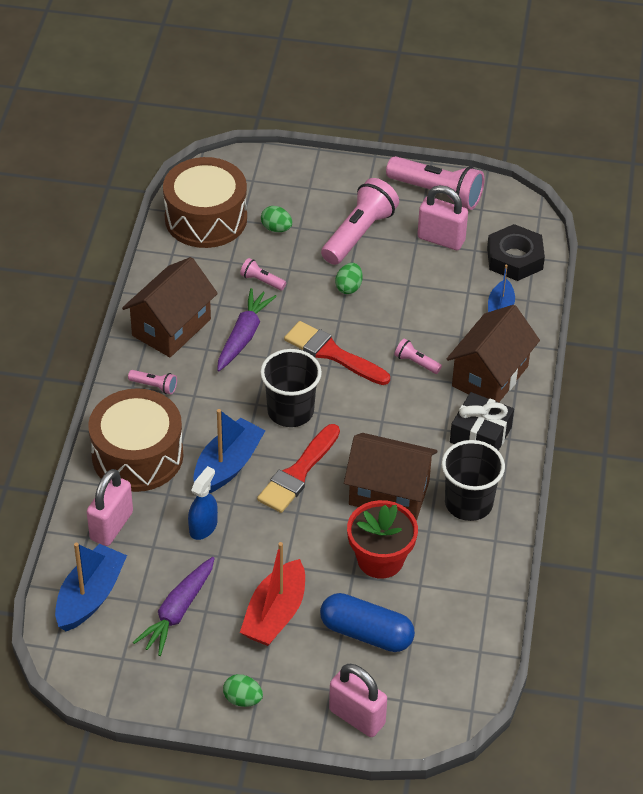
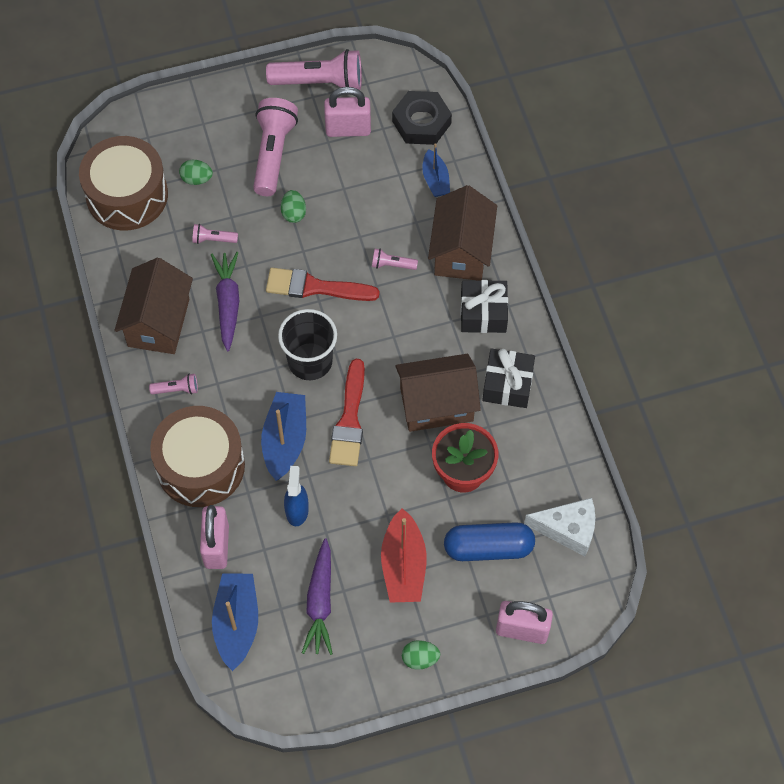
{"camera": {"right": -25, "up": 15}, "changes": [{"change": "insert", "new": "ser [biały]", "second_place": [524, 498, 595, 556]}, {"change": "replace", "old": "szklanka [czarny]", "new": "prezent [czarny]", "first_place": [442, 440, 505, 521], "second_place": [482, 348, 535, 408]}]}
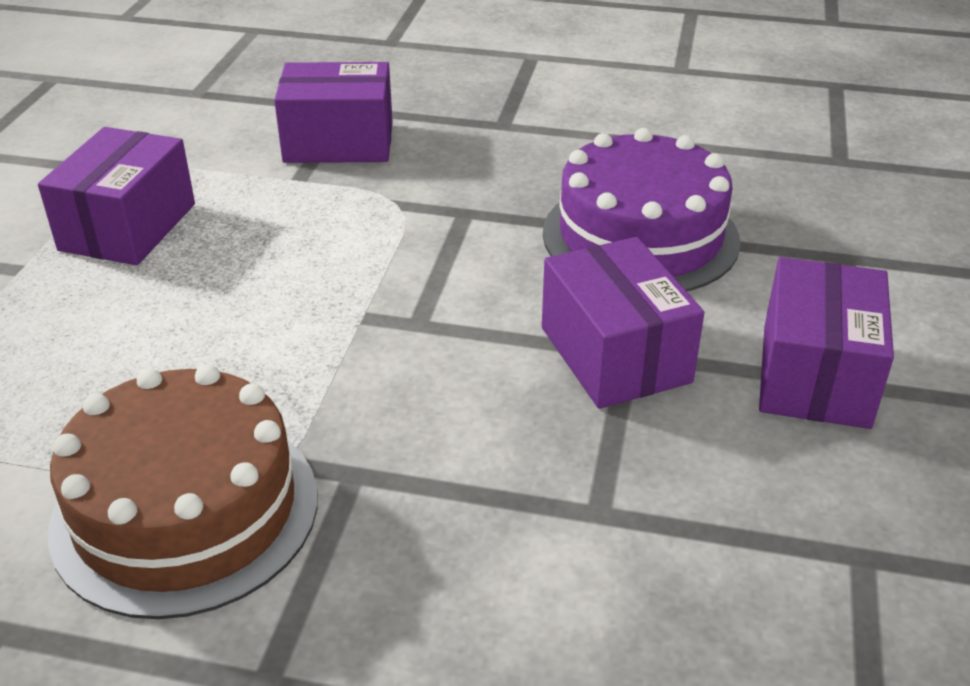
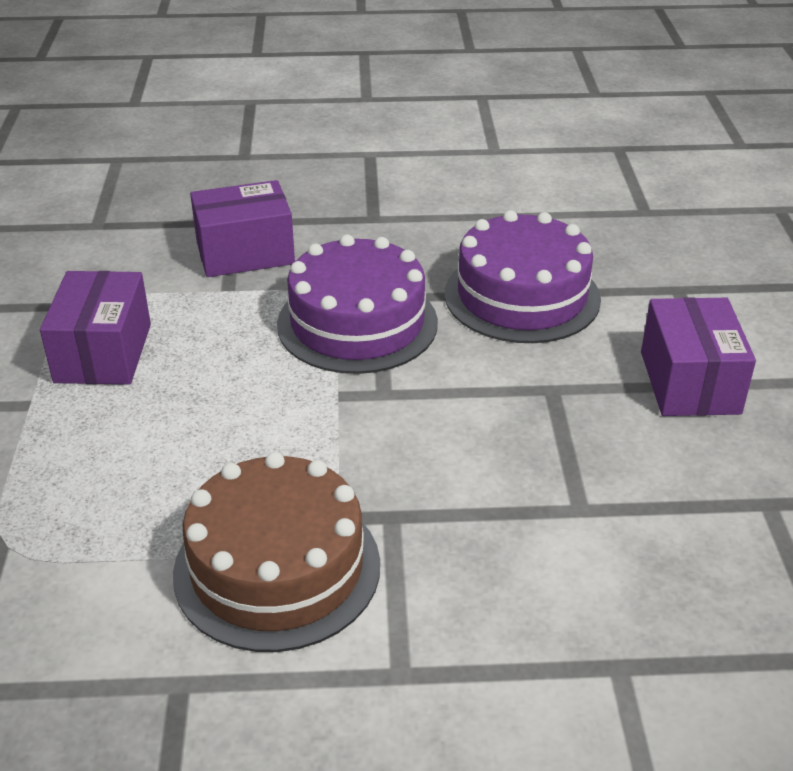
{"camera": {"right": -15, "up": 0}, "changes": [{"change": "delete", "old": "pudełko [fioletowy]", "first_place": [542, 237, 704, 409]}, {"change": "insert", "new": "tort [fioletowy]", "second_place": [277, 234, 438, 374]}]}
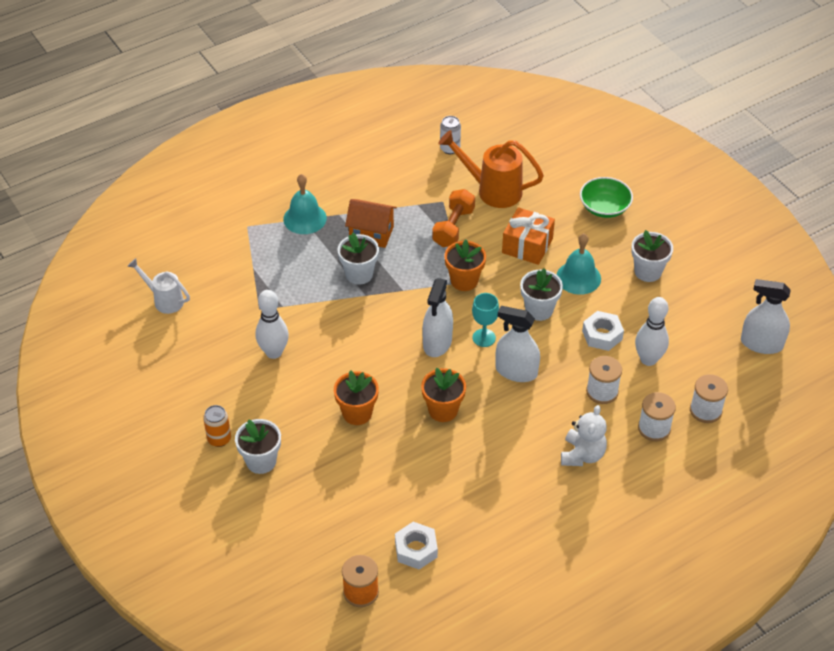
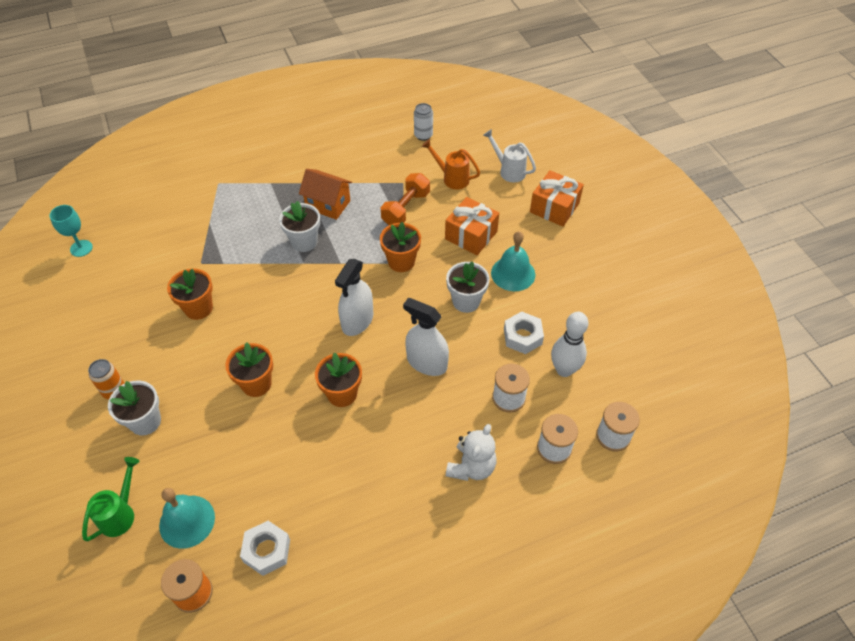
{"camera": {"right": 10, "up": 5}, "changes": [{"change": "delete", "old": "doniczka [biały]", "first_place": [631, 230, 673, 282]}, {"change": "delete", "old": "spryskiwacz [biały]", "first_place": [741, 279, 791, 354]}, {"change": "insert", "new": "konewka [zielony]", "second_place": [82, 457, 140, 542]}, {"change": "move", "old": "konewka [biały]", "first_place": [127, 258, 190, 314], "second_place": [483, 129, 536, 182]}, {"change": "move", "old": "dzwonek [turkusowy]", "first_place": [283, 174, 327, 234], "second_place": [159, 488, 215, 549]}, {"change": "move", "old": "kielich [turkusowy]", "first_place": [472, 293, 499, 347], "second_place": [49, 205, 93, 257]}, {"change": "replace", "old": "kręgiel [biały]", "new": "doniczka [pomarańczowy]", "first_place": [256, 290, 289, 359], "second_place": [167, 268, 213, 320]}, {"change": "replace", "old": "miska [zielony]", "new": "prezent [pomarańczowy]", "first_place": [580, 177, 633, 218], "second_place": [530, 170, 584, 227]}, {"change": "resize", "old": "konewka [pomarańczowy]", "first_place": [439, 130, 544, 208], "second_place": [422, 139, 480, 190], "factor": 0.63}]}
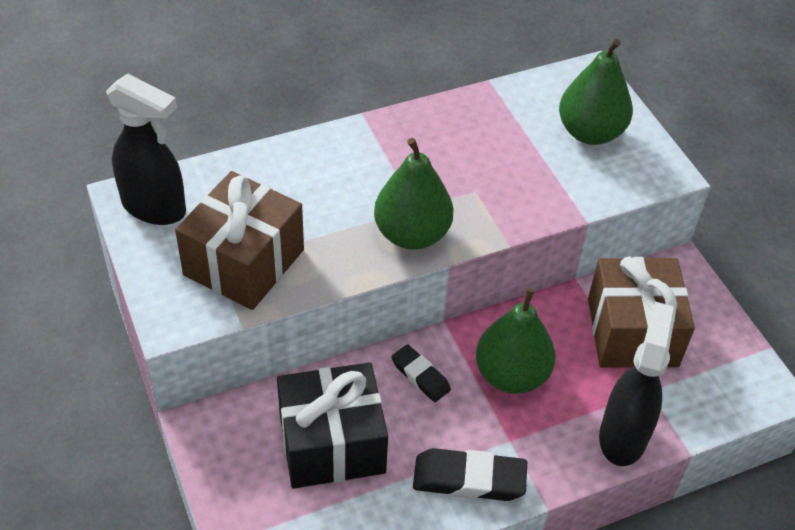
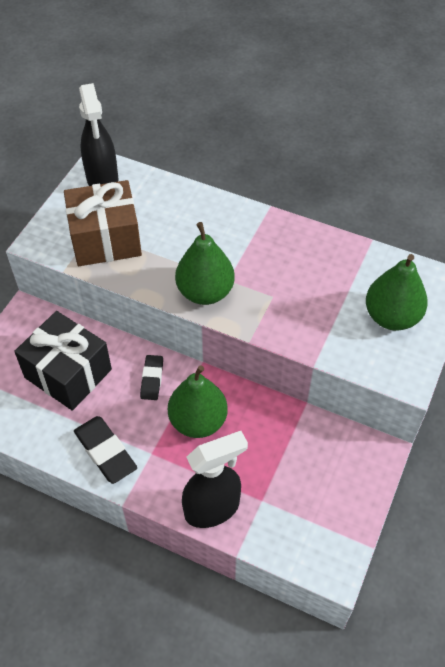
{"camera": {"right": 50, "up": 5}, "changes": [{"change": "delete", "old": "prezent [brązowy]", "first_place": [588, 257, 695, 368]}]}
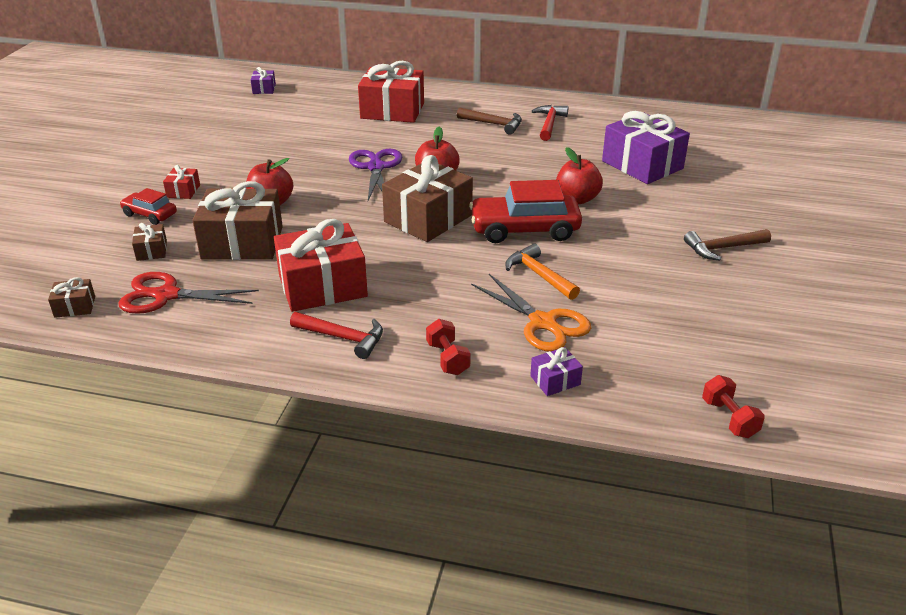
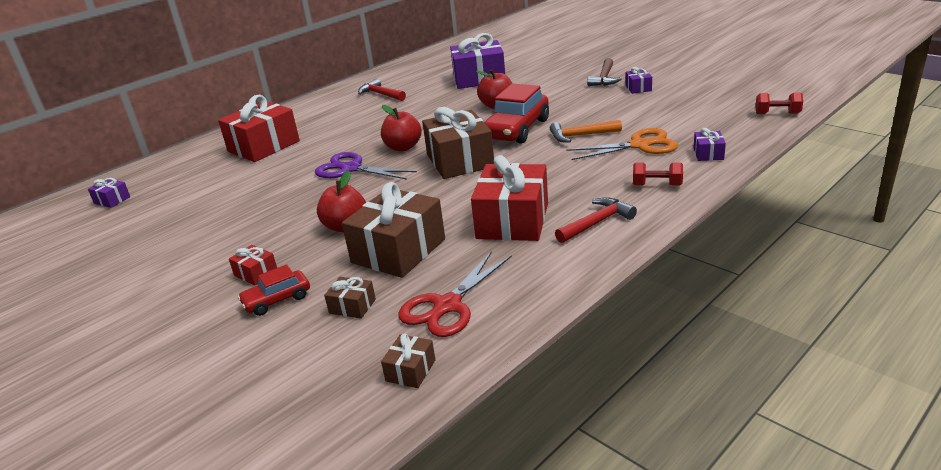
{"camera": {"right": -55, "up": -5}, "changes": [{"change": "delete", "old": "młotek [brązowy]", "first_place": [457, 107, 522, 135]}, {"change": "insert", "new": "prezent [fioletowy]", "second_place": [625, 67, 652, 94]}]}
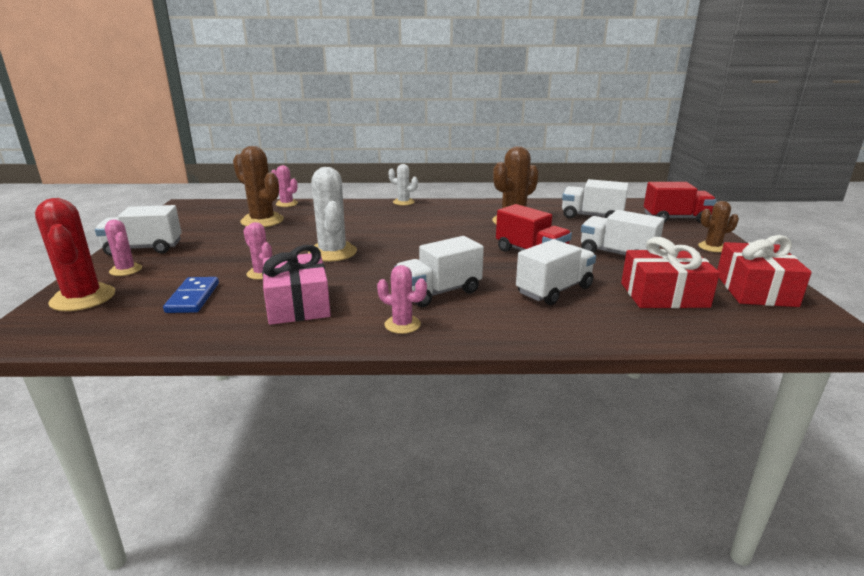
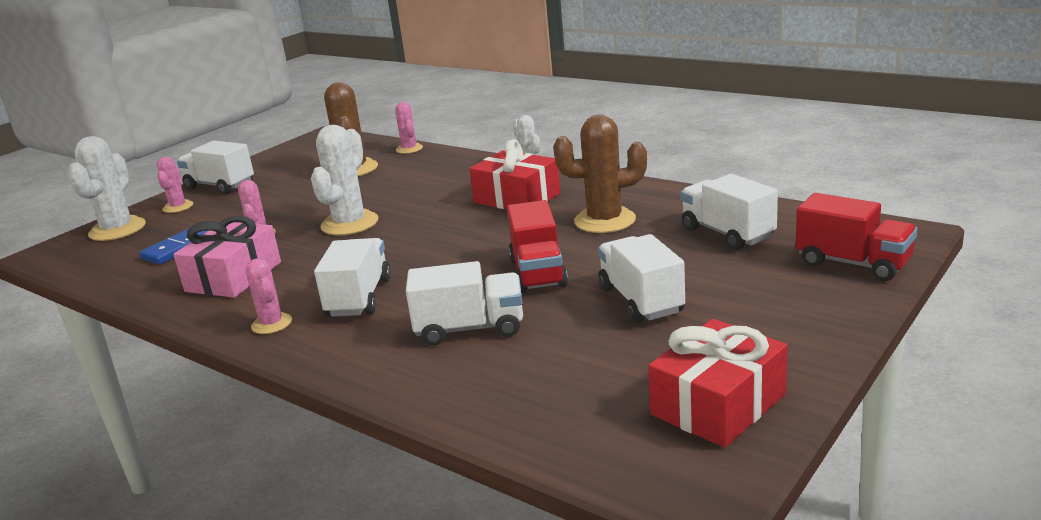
{"camera": {"right": 40, "up": 0}, "changes": [{"change": "delete", "old": "kaktus [brązowy]", "first_place": [698, 201, 739, 252]}, {"change": "move", "old": "prezent [czerwony]", "first_place": [621, 237, 720, 308], "second_place": [469, 139, 560, 209]}, {"change": "recolor", "old": "kaktus [czerwony]", "new": "kaktus [biały]", "first_place": [35, 198, 115, 311], "second_place": [67, 136, 146, 241]}, {"change": "rotate", "old": "ciężarówka [biały]", "first_place": [395, 236, 484, 307], "second_place": [314, 238, 391, 317], "degrees": 90}]}
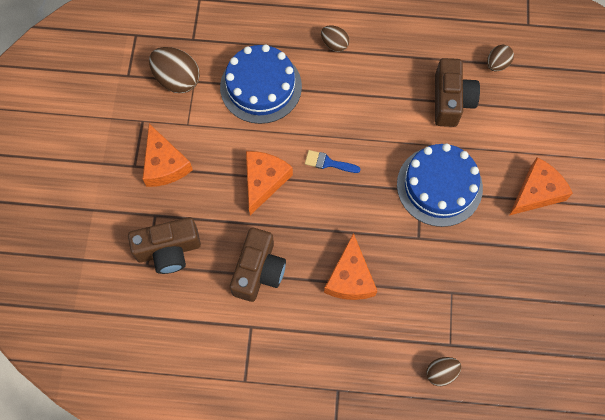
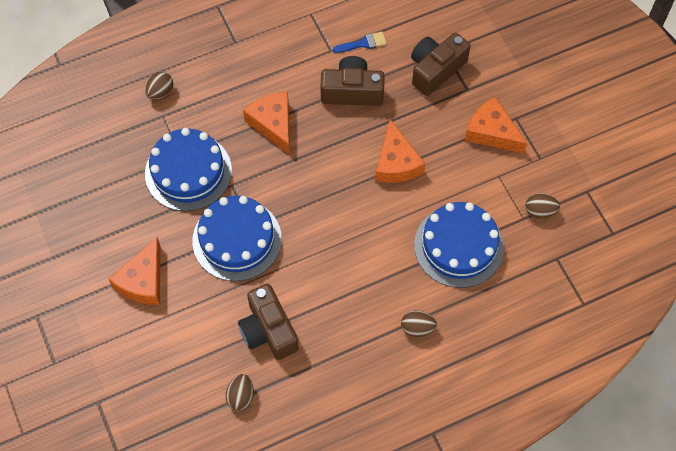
{"camera": {"right": 150, "up": -5}, "changes": [{"change": "insert", "new": "tort [niebieski]", "second_place": [145, 128, 232, 211]}, {"change": "move", "old": "pędzel [niebieski]", "first_place": [305, 150, 360, 173], "second_place": [333, 32, 387, 53]}, {"change": "rotate", "old": "aparat fotograficzny [brązowy]", "first_place": [230, 228, 286, 302], "second_place": [320, 56, 385, 106], "degrees": 105}, {"change": "resize", "old": "jajko [brązowy]", "first_place": [149, 47, 200, 93], "second_place": [525, 193, 560, 219], "factor": 0.58}]}
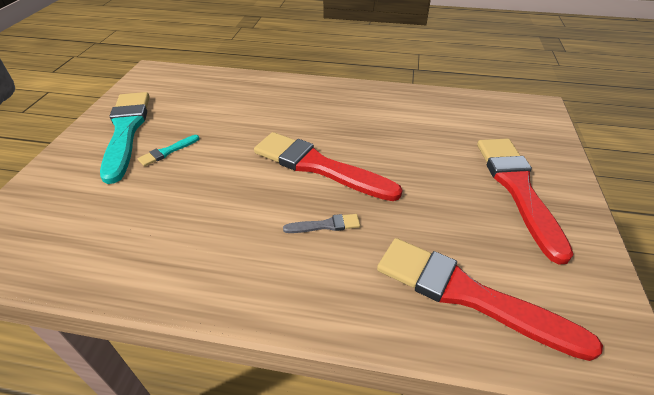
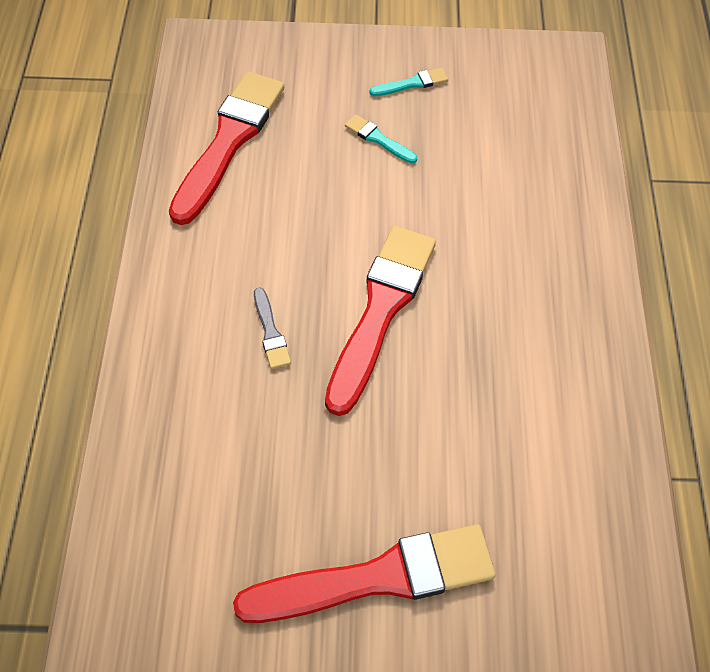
{"camera": {"right": 80, "up": 15}, "changes": [{"change": "move", "old": "pędzel [czerwony]", "first_place": [377, 238, 603, 361], "second_place": [169, 71, 284, 225]}, {"change": "resize", "old": "pędzel [turkusowy]", "first_place": [100, 92, 150, 184], "second_place": [369, 68, 448, 96], "factor": 0.42}]}
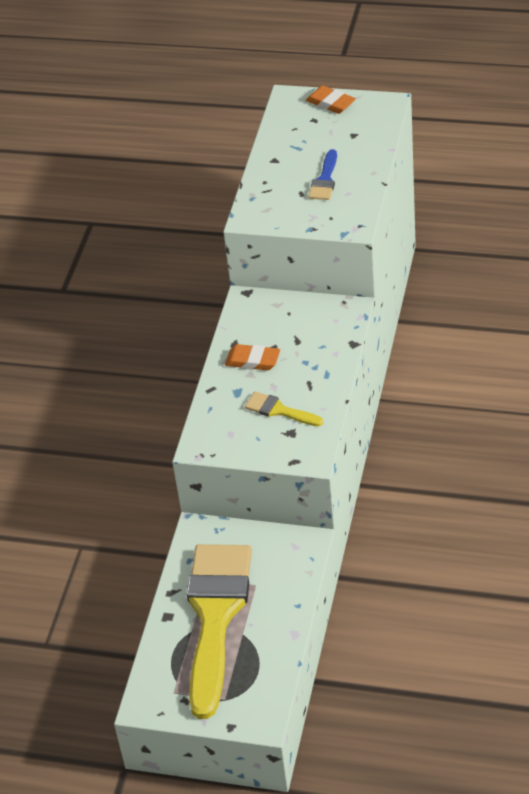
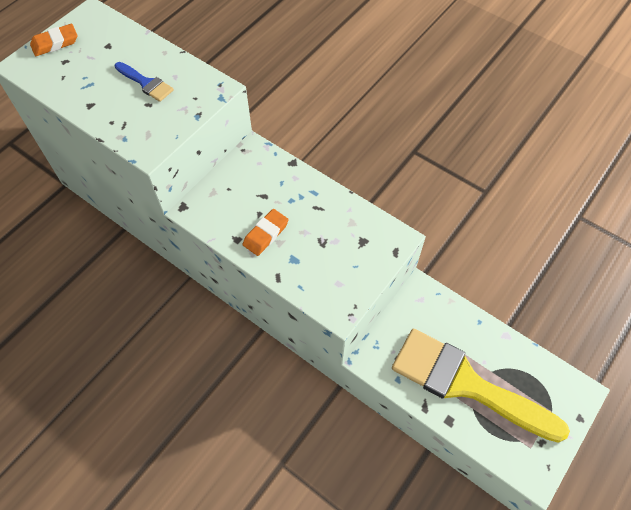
{"camera": {"right": -70, "up": 15}, "changes": [{"change": "delete", "old": "pędzel [żółty]", "first_place": [245, 392, 323, 426]}]}
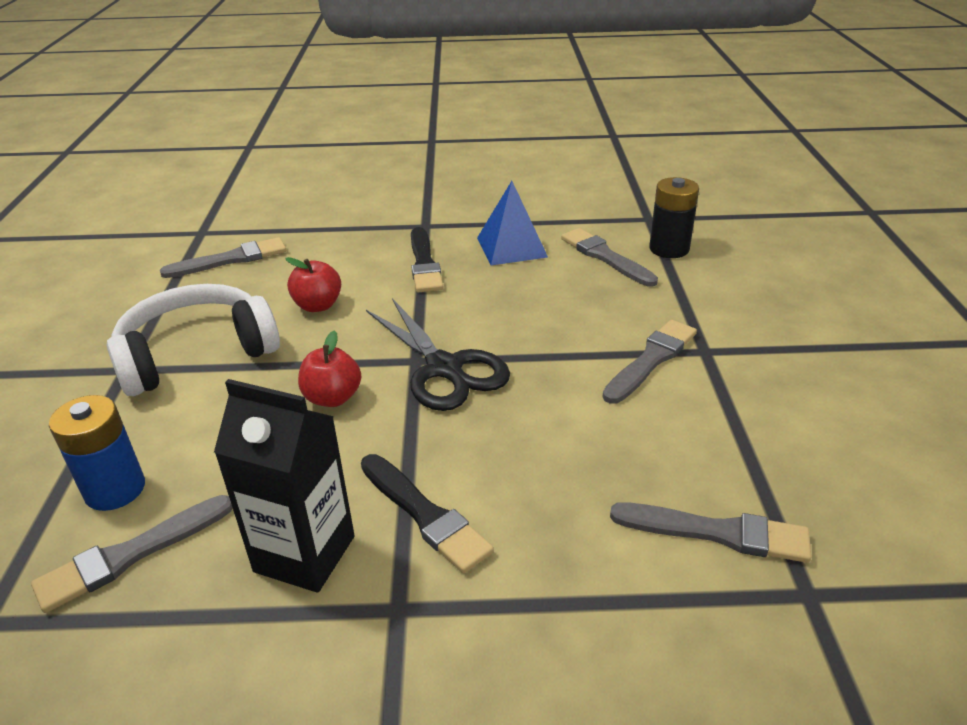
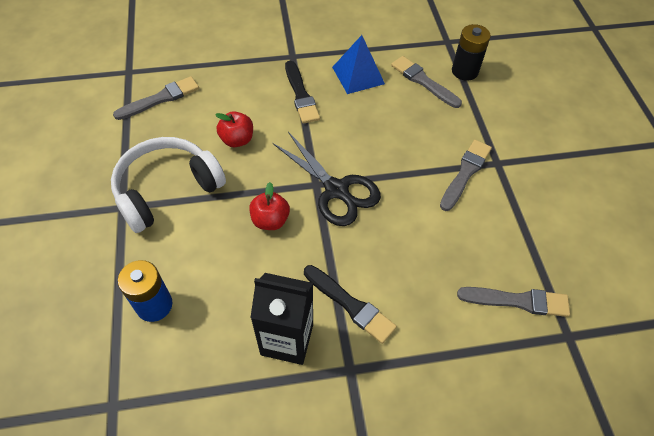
{"camera": {"right": -10, "up": 20}, "changes": [{"change": "delete", "old": "pędzel [szary]", "first_place": [31, 495, 232, 613]}]}
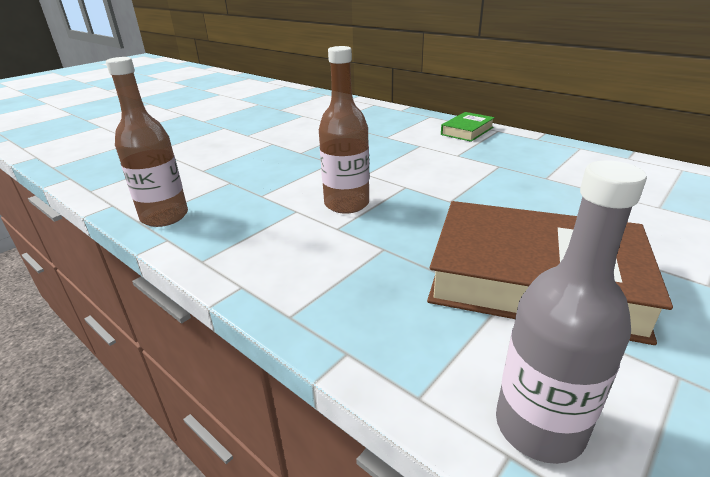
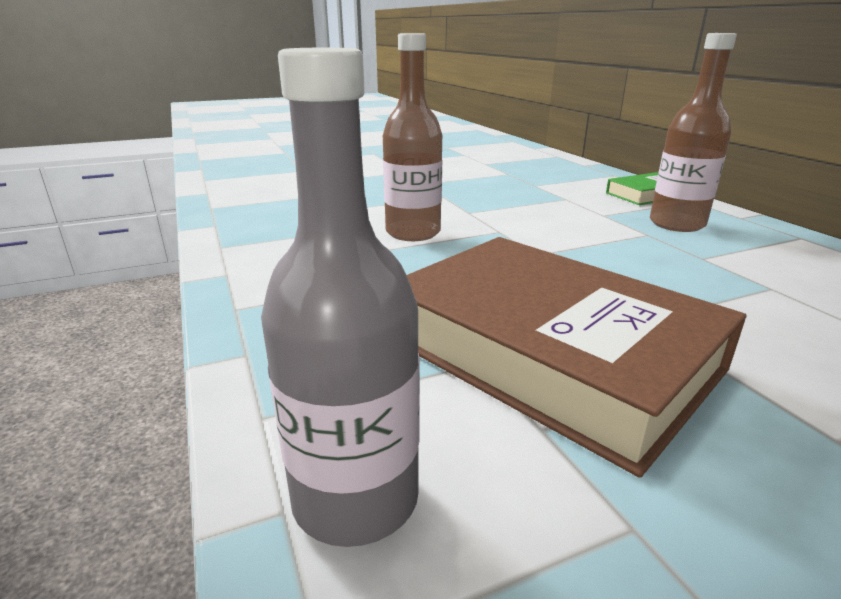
{"camera": {"right": 25, "up": -5}, "changes": [{"change": "move", "old": "butelka [brązowy]", "first_place": [106, 57, 188, 227], "second_place": [650, 33, 737, 232]}]}
